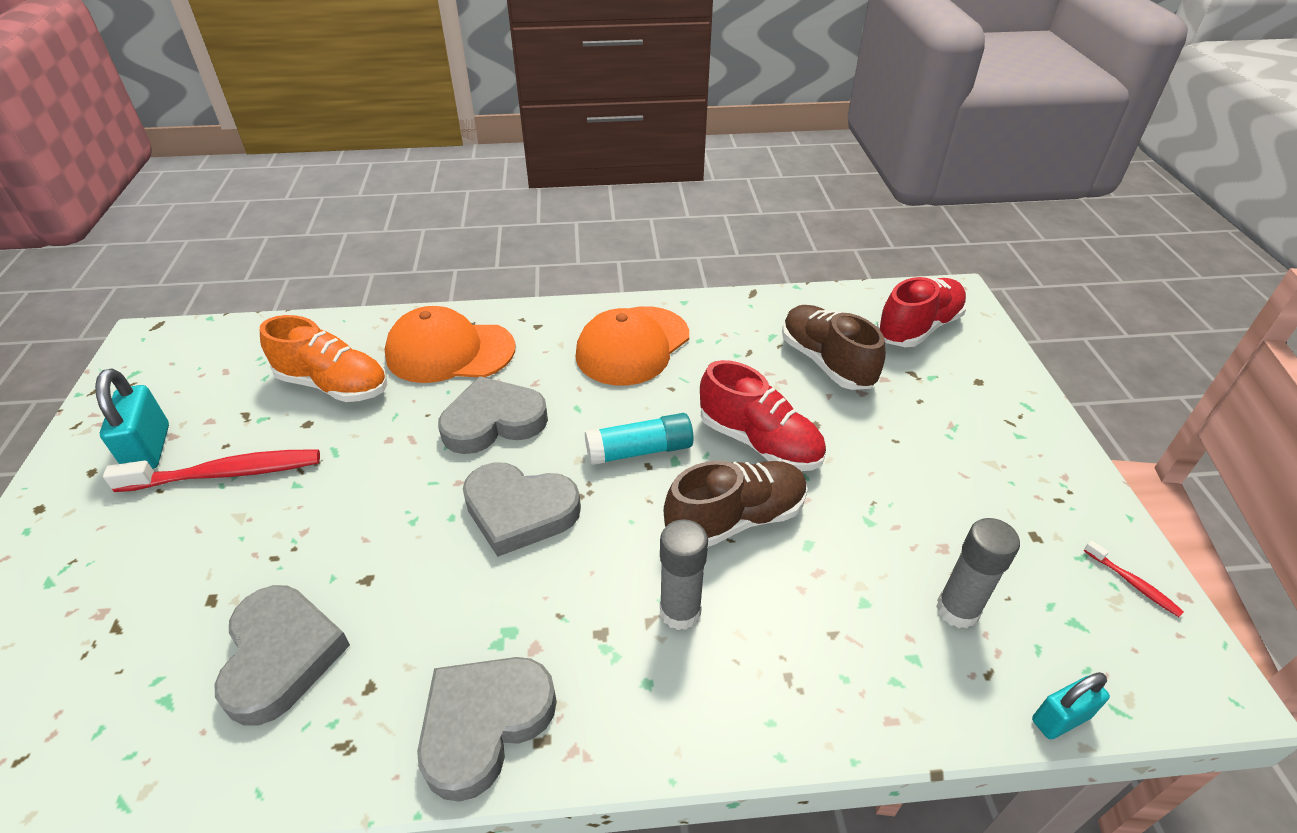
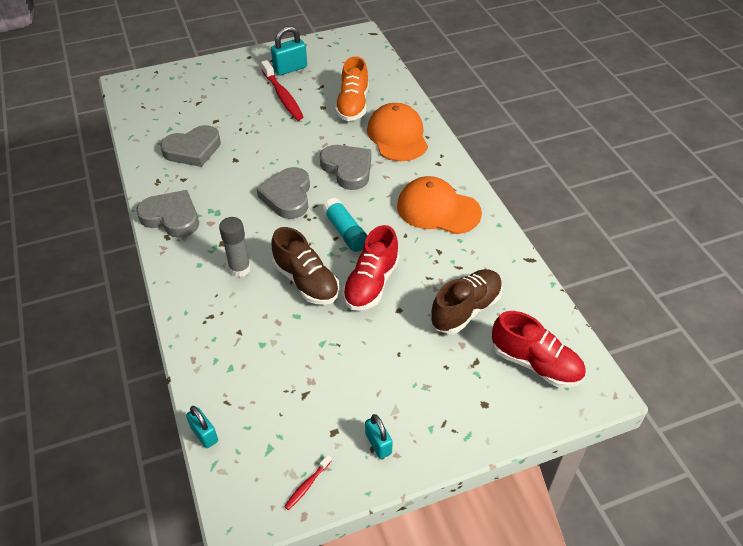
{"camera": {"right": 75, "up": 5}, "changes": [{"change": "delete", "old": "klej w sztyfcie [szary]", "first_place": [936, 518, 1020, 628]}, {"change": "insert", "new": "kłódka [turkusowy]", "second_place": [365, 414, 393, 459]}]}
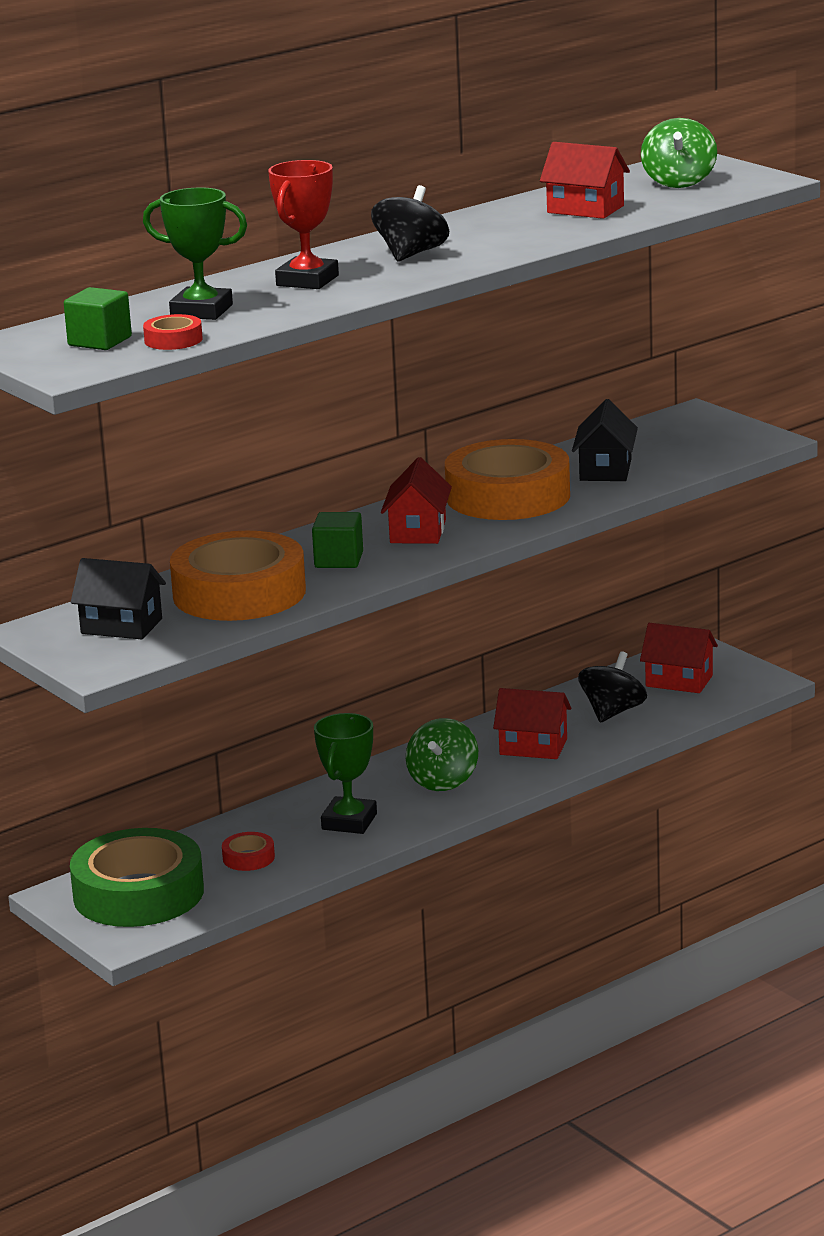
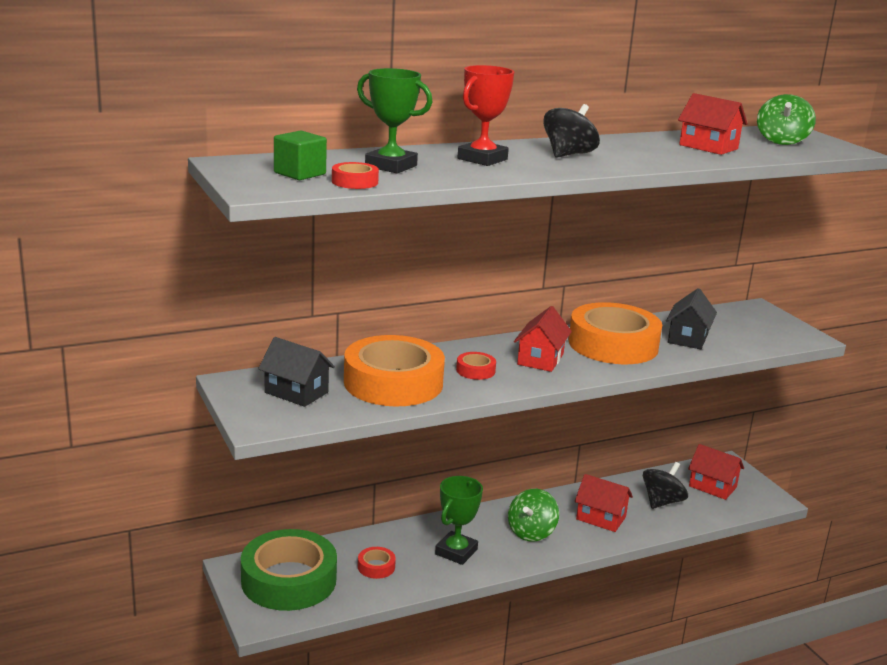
{"camera": {"right": 10, "up": 0}, "changes": [{"change": "replace", "old": "sześcian [zielony]", "new": "taśma klejąca [czerwony]", "first_place": [312, 512, 363, 568], "second_place": [456, 352, 496, 380]}]}
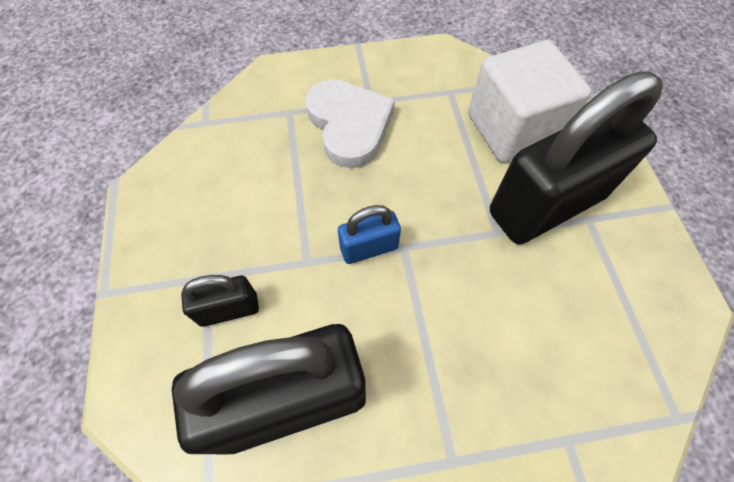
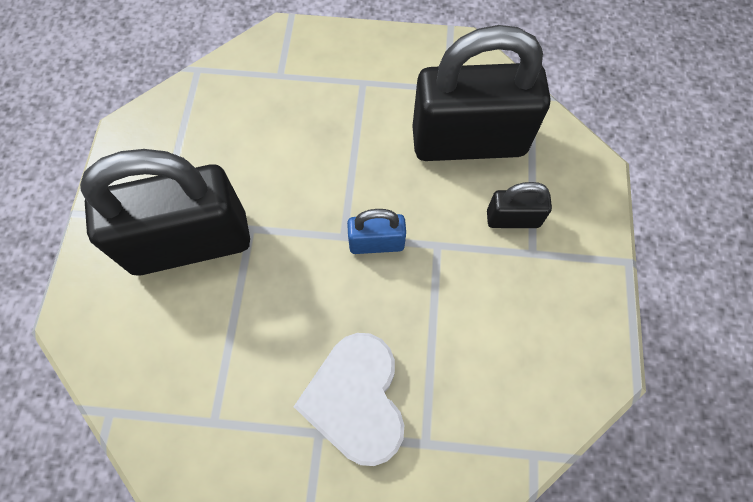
{"camera": {"right": -165, "up": 5}, "changes": [{"change": "delete", "old": "sześcian [biały]", "first_place": [468, 40, 592, 162]}]}
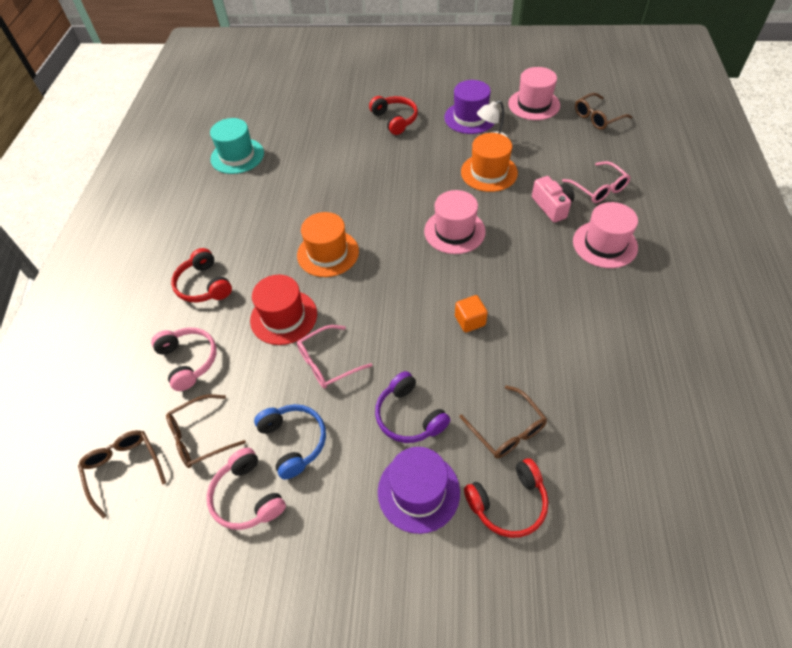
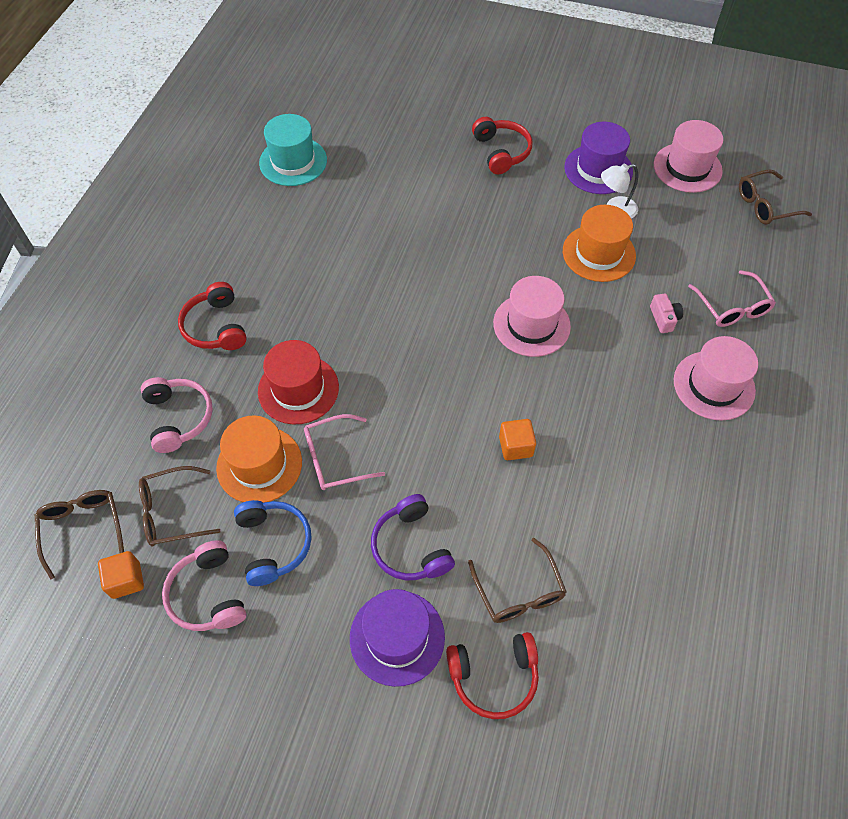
{"camera": {"right": 10, "up": 5}, "changes": [{"change": "insert", "new": "sześcian [pomarańczowy]", "second_place": [98, 551, 144, 599]}, {"change": "move", "old": "kapelusz [pomarańczowy]", "first_place": [297, 212, 359, 277], "second_place": [216, 415, 302, 503]}, {"change": "resize", "old": "aparat fotograficzny [różowy]", "first_place": [532, 176, 574, 222], "second_place": [650, 293, 683, 333], "factor": 0.64}]}
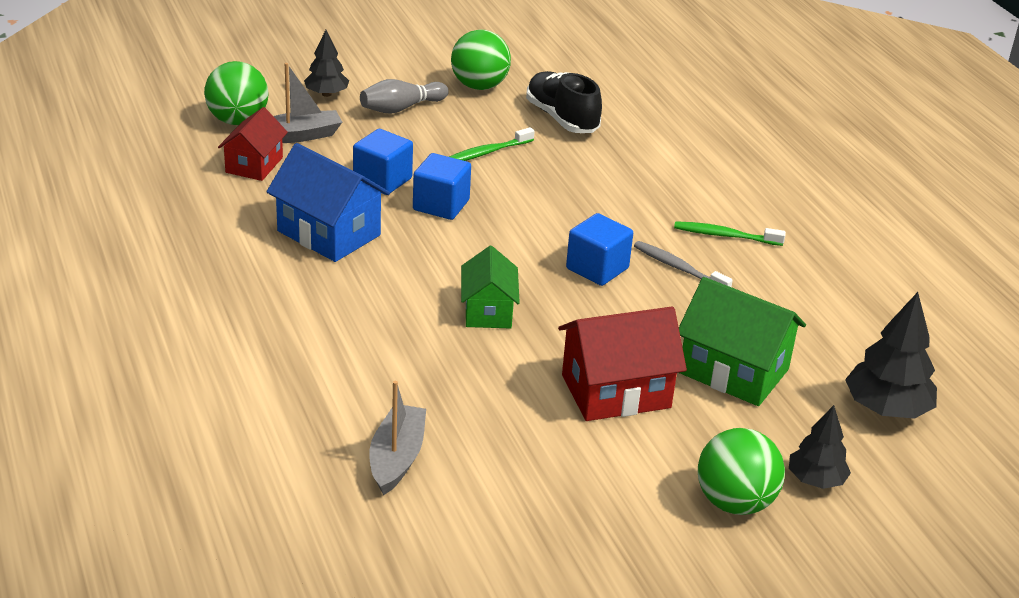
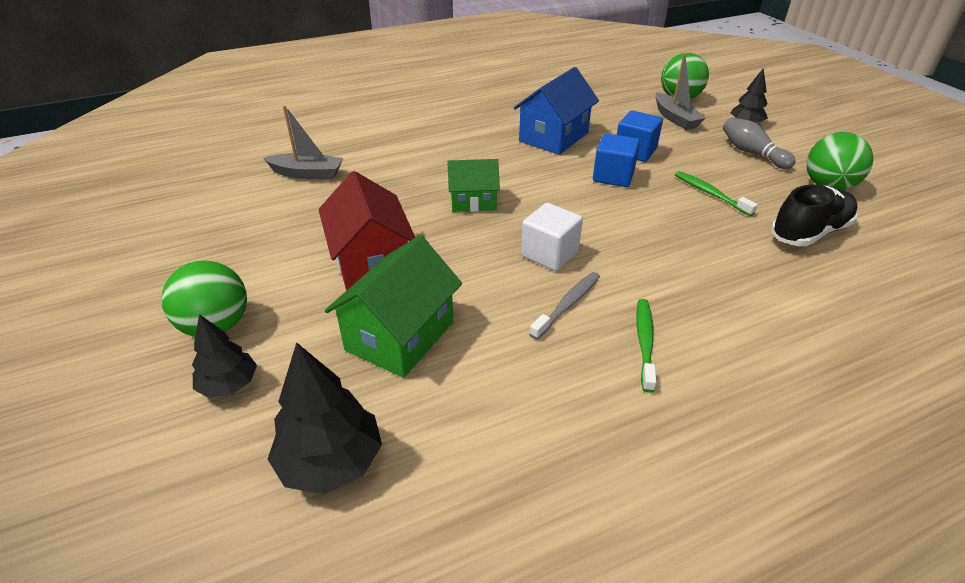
{"camera": {"right": 90, "up": 5}, "changes": [{"change": "delete", "old": "domek [czerwony]", "first_place": [218, 107, 288, 181]}, {"change": "recolor", "old": "sześcian [niebieski]", "new": "sześcian [biały]", "first_place": [566, 213, 633, 286], "second_place": [521, 203, 583, 271]}]}
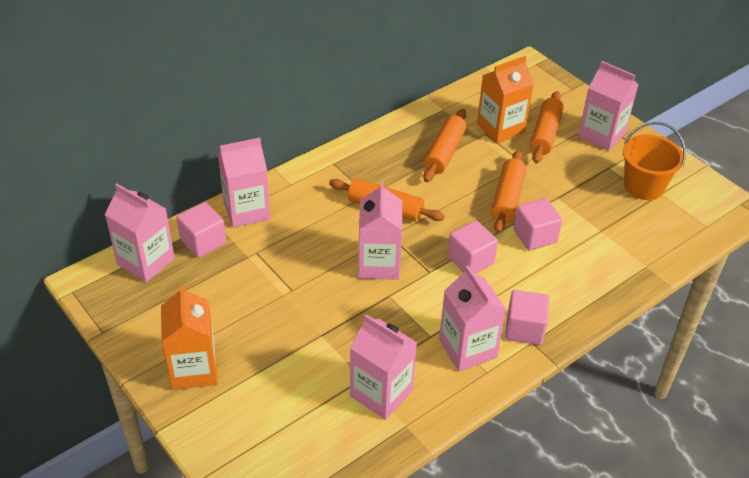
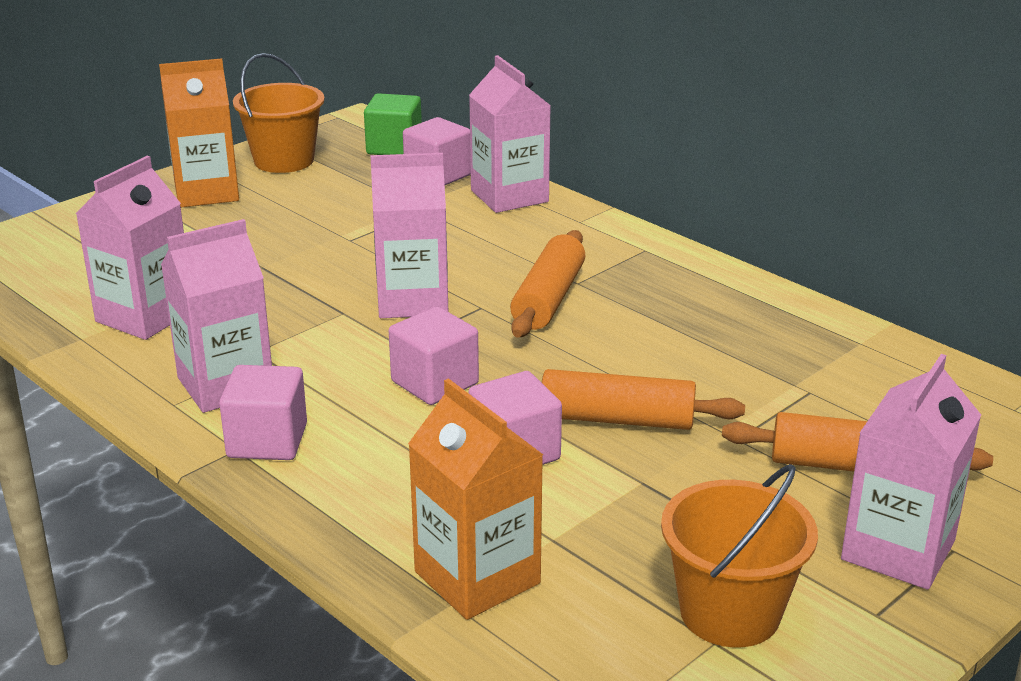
{"camera": {"right": 85, "up": -15}, "changes": [{"change": "delete", "old": "wałek do ciasta [pomarańczowy]", "first_place": [423, 109, 467, 182]}, {"change": "insert", "new": "wiadro [pomarańczowy]", "second_place": [233, 53, 325, 173]}, {"change": "move", "old": "karton mleka [pomarańczowy]", "first_place": [477, 56, 534, 143], "second_place": [408, 378, 543, 620]}, {"change": "replace", "old": "karton mleka [różowy]", "new": "sześcian [zielony]", "first_place": [105, 184, 175, 282], "second_place": [364, 93, 422, 155]}]}
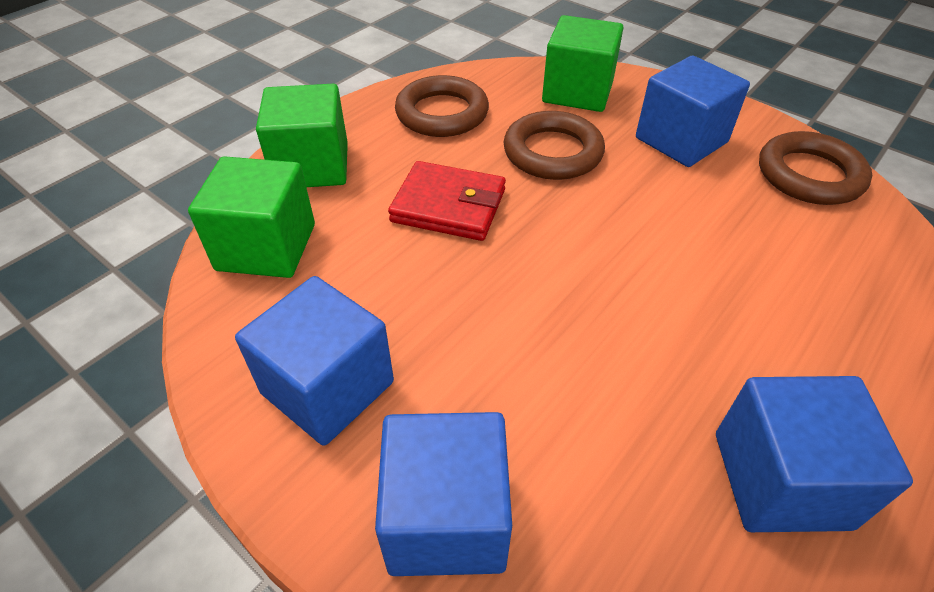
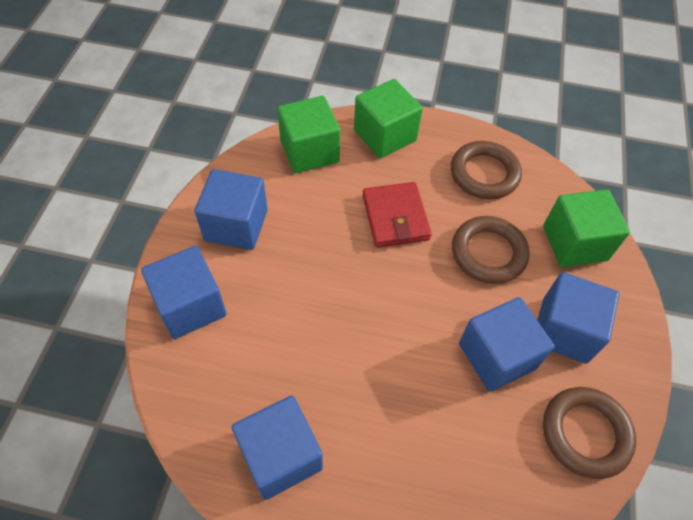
{"camera": {"right": 60, "up": 10}, "changes": [{"change": "insert", "new": "sześcian [niebieski]", "second_place": [459, 297, 555, 392]}]}
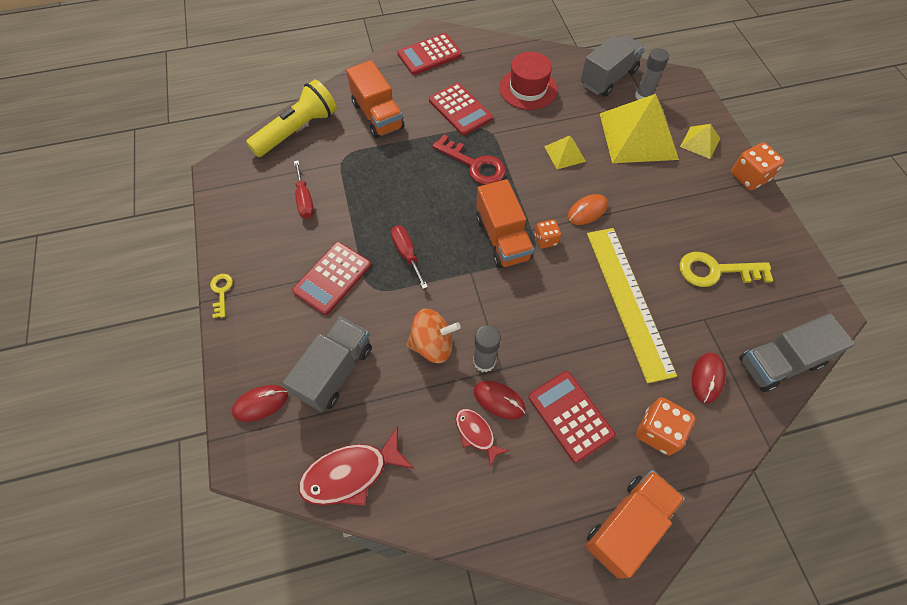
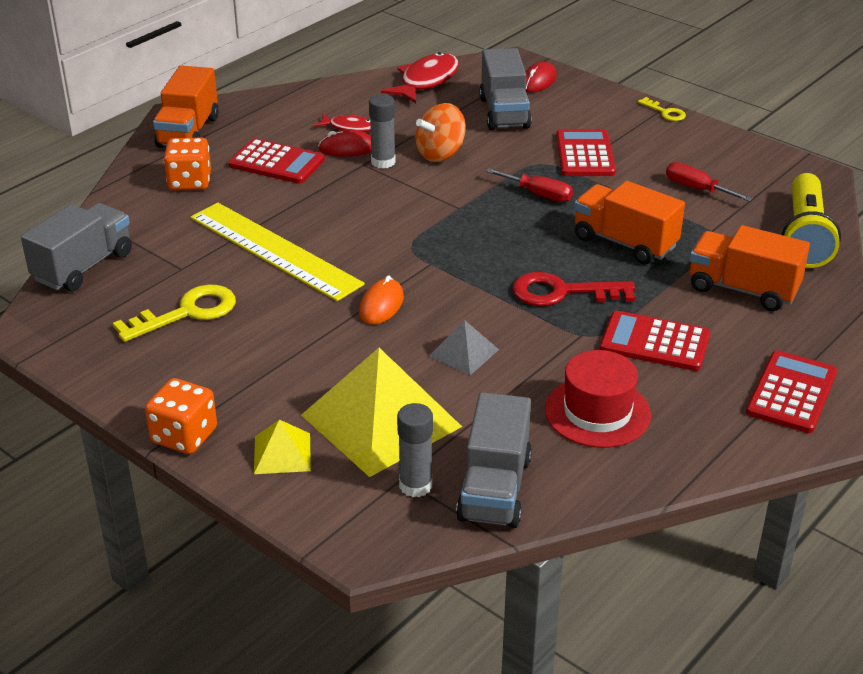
{"camera": {"right": 145, "up": -25}, "changes": [{"change": "delete", "old": "kostka do gry [pomarańczowy]", "first_place": [535, 220, 561, 248]}, {"change": "delete", "old": "myszka [czerwony]", "first_place": [692, 352, 726, 404]}, {"change": "move", "old": "ciężarówka [pomarańczowy]", "first_place": [476, 179, 534, 268], "second_place": [574, 181, 685, 264]}, {"change": "recolor", "old": "piramida [żółty]", "new": "piramida [szary]", "first_place": [544, 136, 586, 169], "second_place": [429, 320, 499, 375]}]}
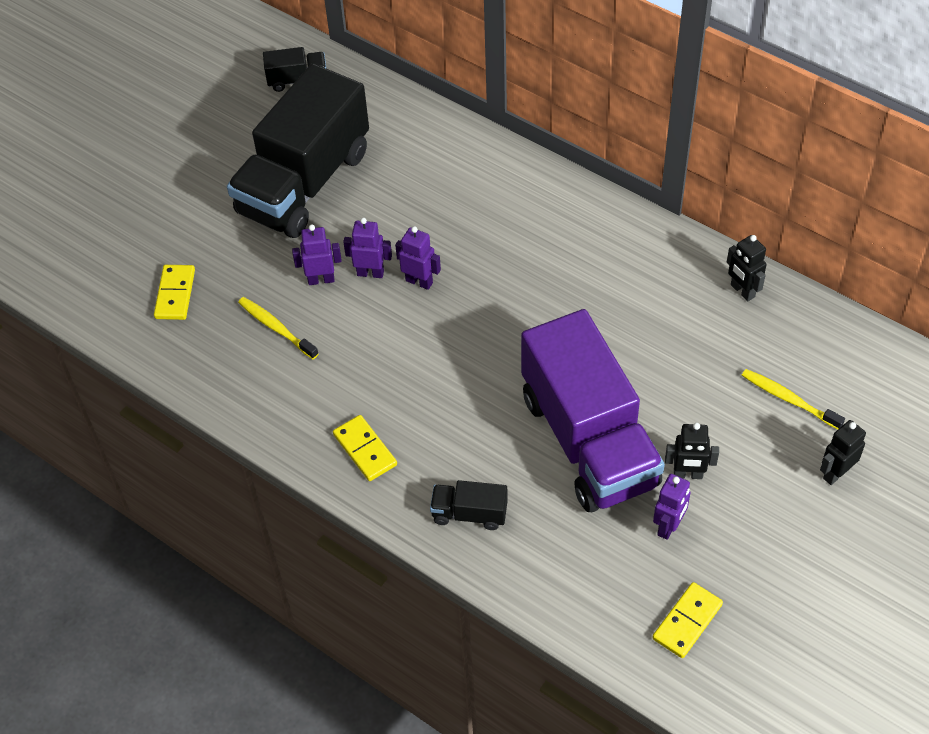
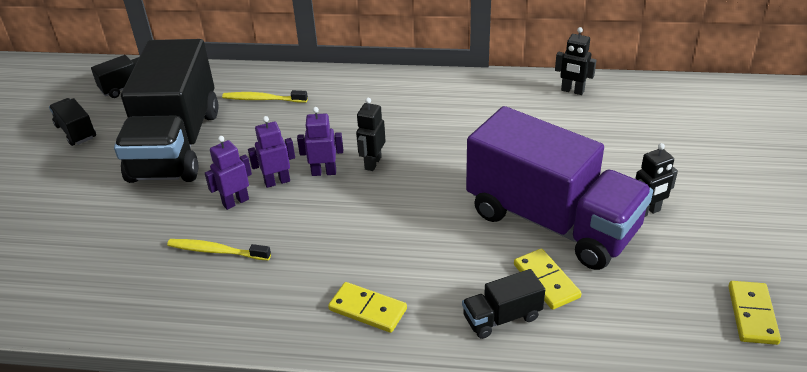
{"camera": {"right": -30, "up": -15}, "changes": [{"change": "delete", "old": "robot [fioletowy]", "first_place": [653, 474, 691, 540]}, {"change": "insert", "new": "ciężarówka [czarny]", "second_place": [49, 98, 96, 146]}, {"change": "move", "old": "kostka domina [żółty]", "first_place": [154, 265, 195, 320], "second_place": [514, 249, 581, 310]}, {"change": "move", "old": "szczoteczka do zębów [żółty]", "first_place": [742, 369, 845, 429], "second_place": [222, 90, 308, 103]}, {"change": "move", "old": "robot [czarny]", "first_place": [820, 420, 866, 485], "second_place": [356, 98, 385, 171]}]}
